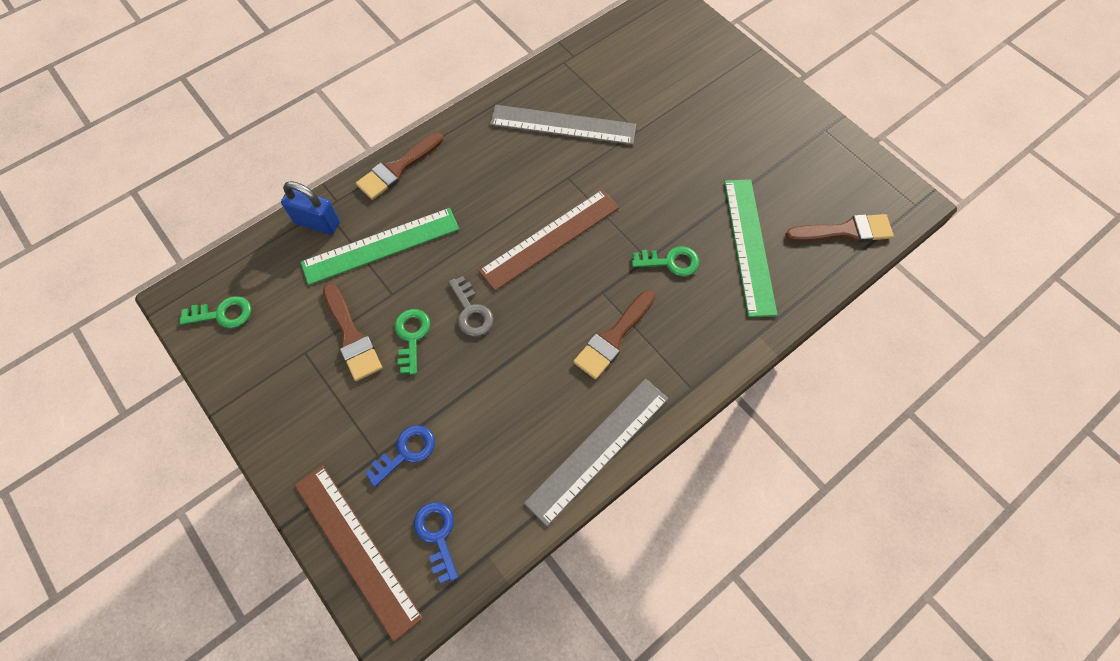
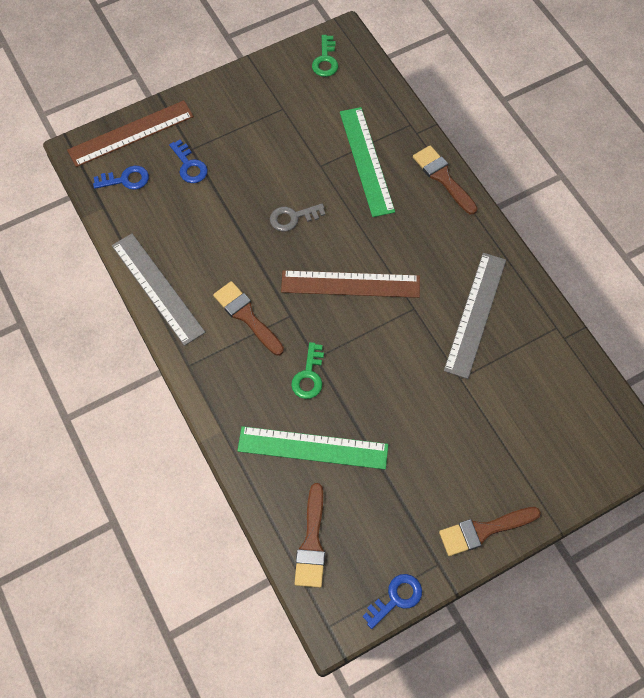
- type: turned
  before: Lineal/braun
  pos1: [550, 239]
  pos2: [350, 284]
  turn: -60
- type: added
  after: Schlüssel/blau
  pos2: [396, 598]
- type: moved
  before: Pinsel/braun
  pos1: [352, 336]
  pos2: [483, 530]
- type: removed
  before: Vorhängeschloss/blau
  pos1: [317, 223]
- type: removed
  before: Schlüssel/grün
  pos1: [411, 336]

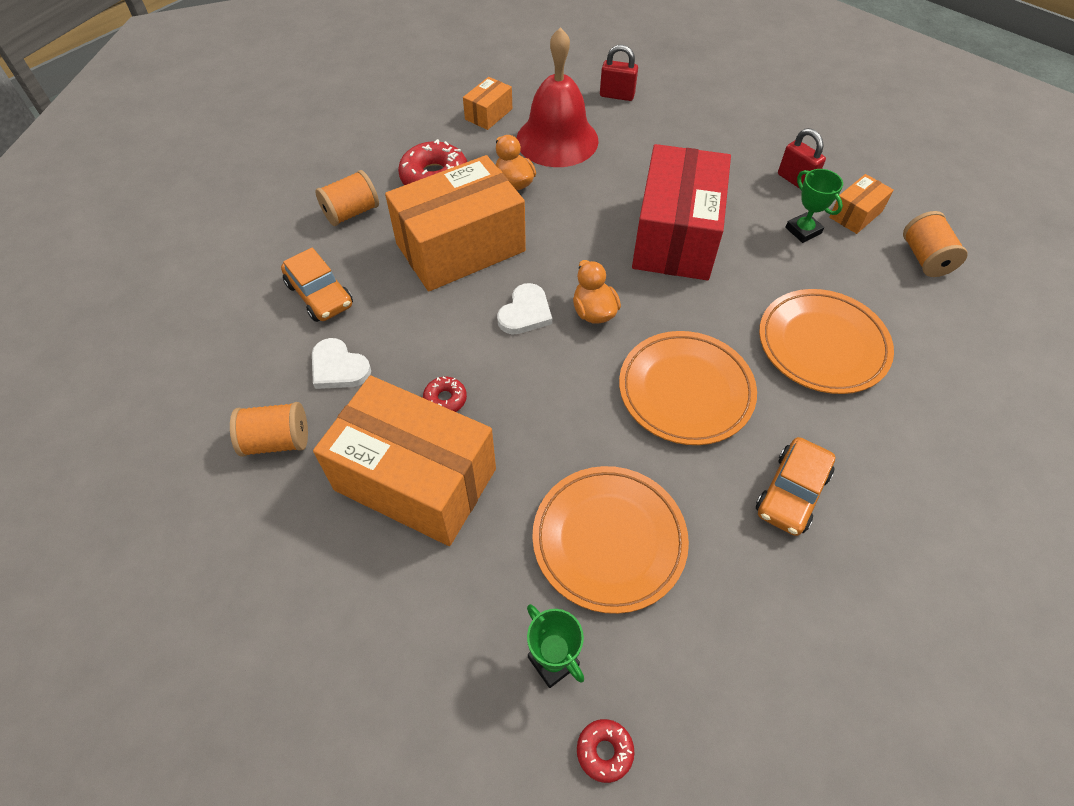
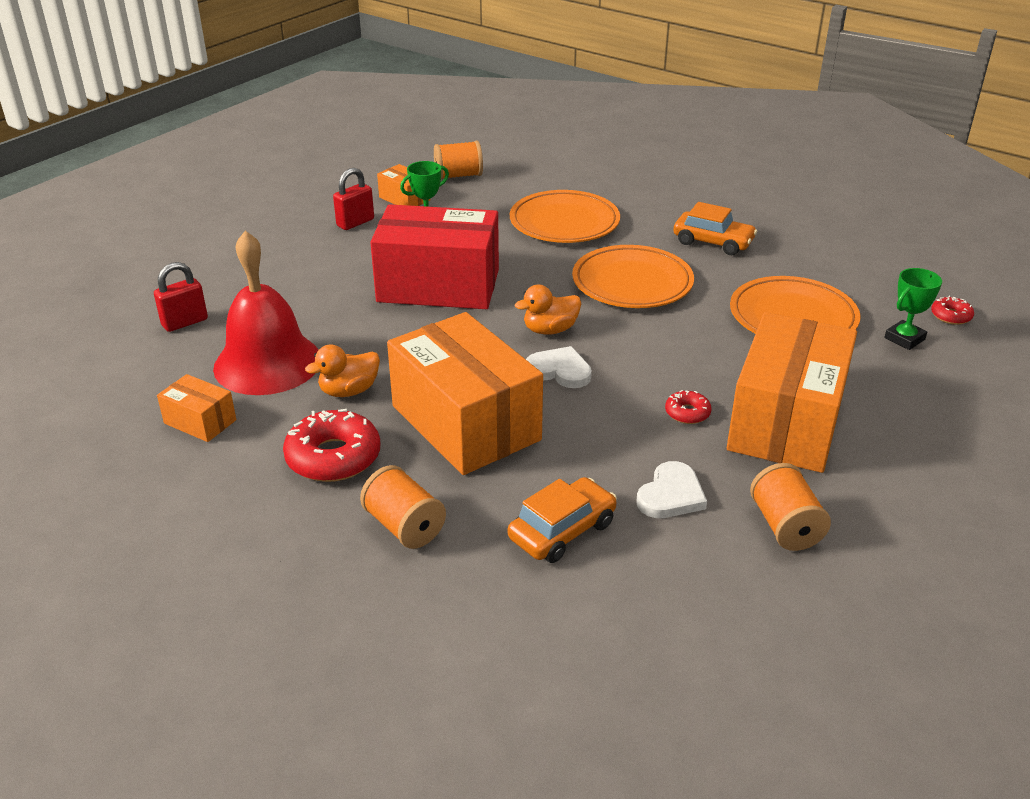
- type: turned
  before: Vorhängeschloss/rot
  pos1: [617, 95]
  pos2: [185, 322]
  turn: 45

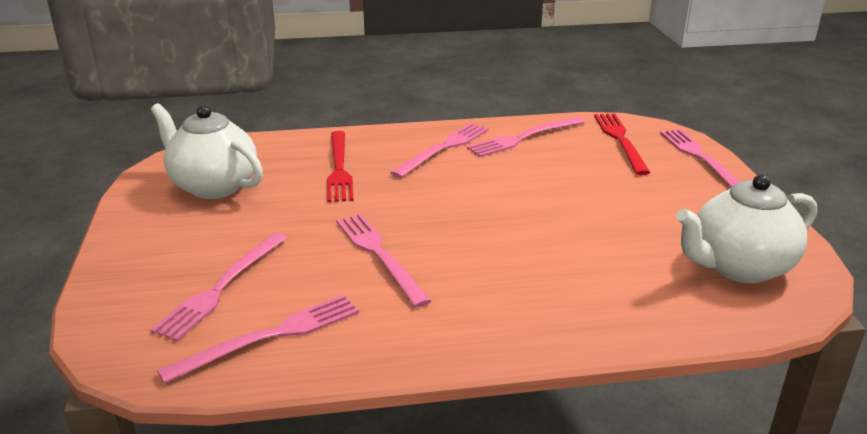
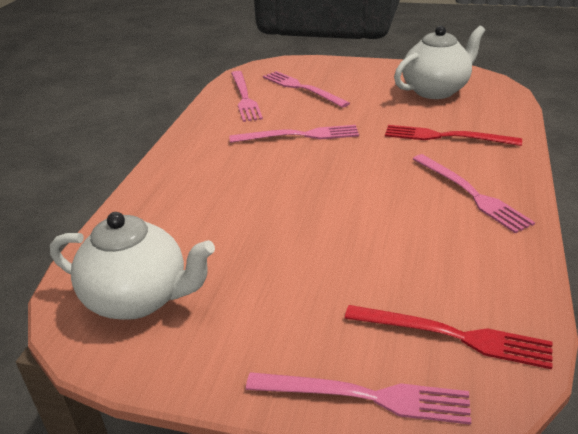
- type: turned
  before: Teekanne/weiß
  pos1: [738, 267]
  pos2: [139, 299]
  turn: 105
- type: removed
  before: Gabel/rosa
  pos1: [524, 138]

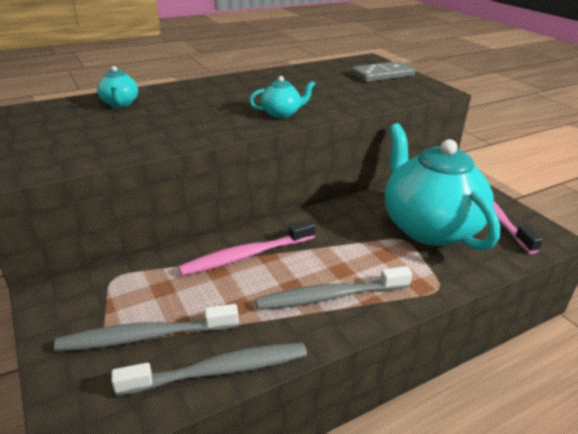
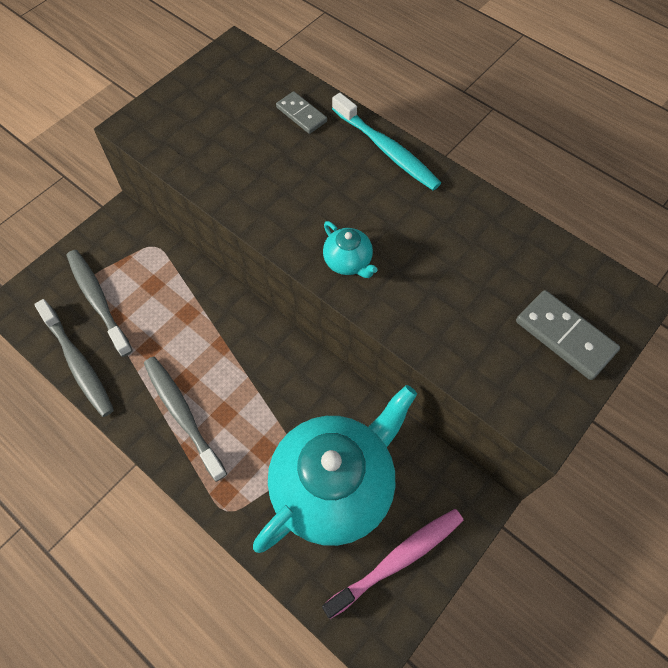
- type: replaced
  before: Teekanne/türkis
  after: Dominostein/grau
  pos1: [120, 103]
  pos2: [301, 114]
- type: added
  after: Zahnbürste/türkis
  pos2: [386, 149]
- type: removed
  before: Zahnbürste/rosa
  pos1: [246, 255]

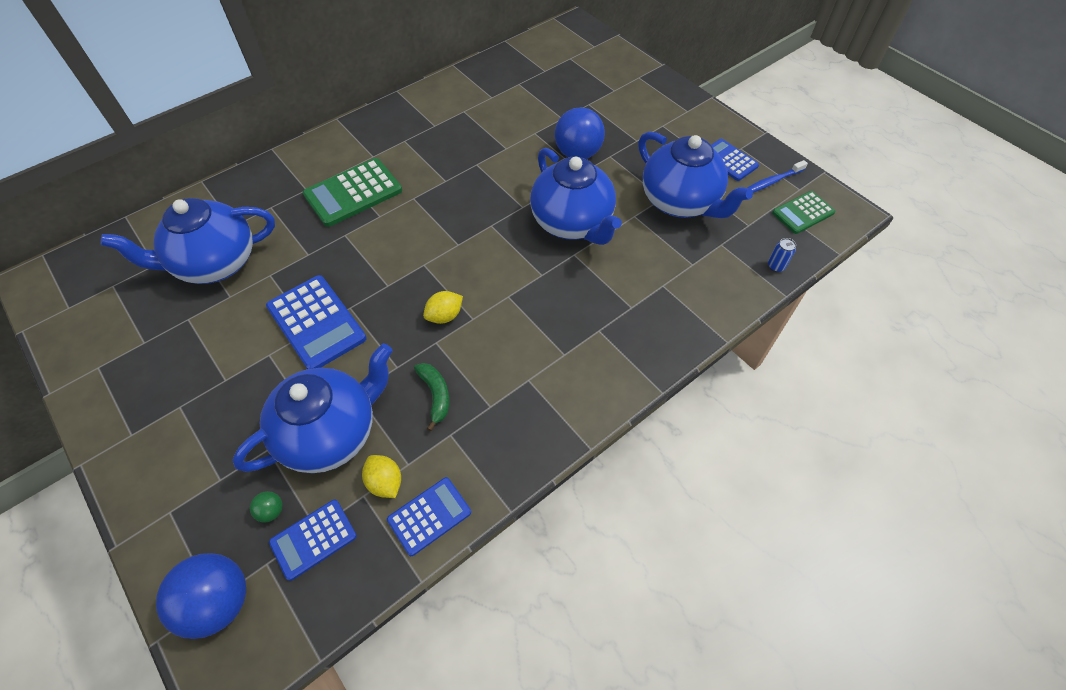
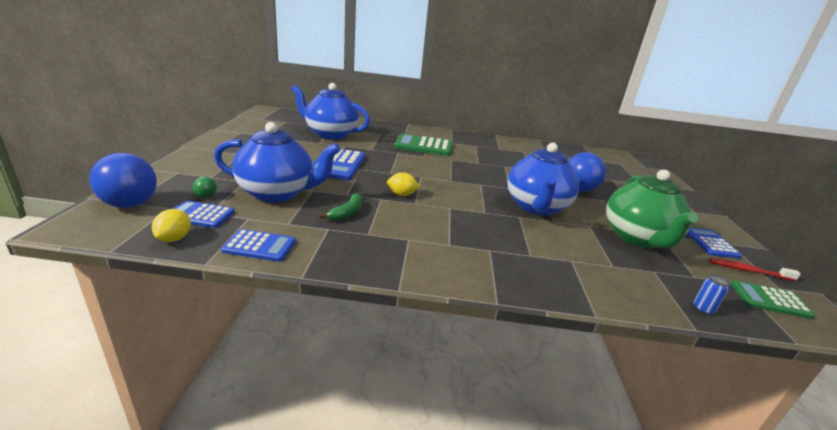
- type: moved
  before: Zitrone/gelb
  pos1: [385, 482]
  pos2: [174, 239]
- type: recoloured
  before: Teekanne/blau
  after: Teekanne/grün
  pos1: [680, 202]
  pos2: [638, 238]
- type: recoloured
  before: Zahnbürste/blau
  after: Zahnbürste/rot
  pos1: [772, 182]
  pos2: [748, 270]

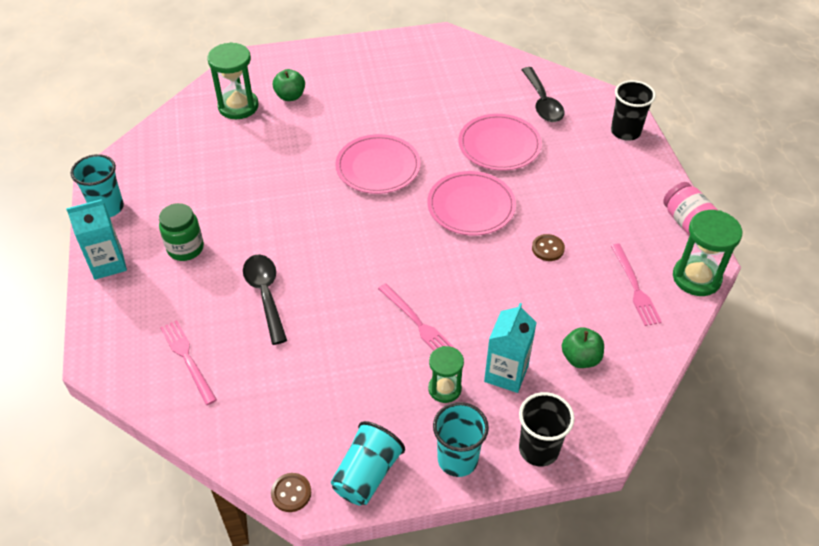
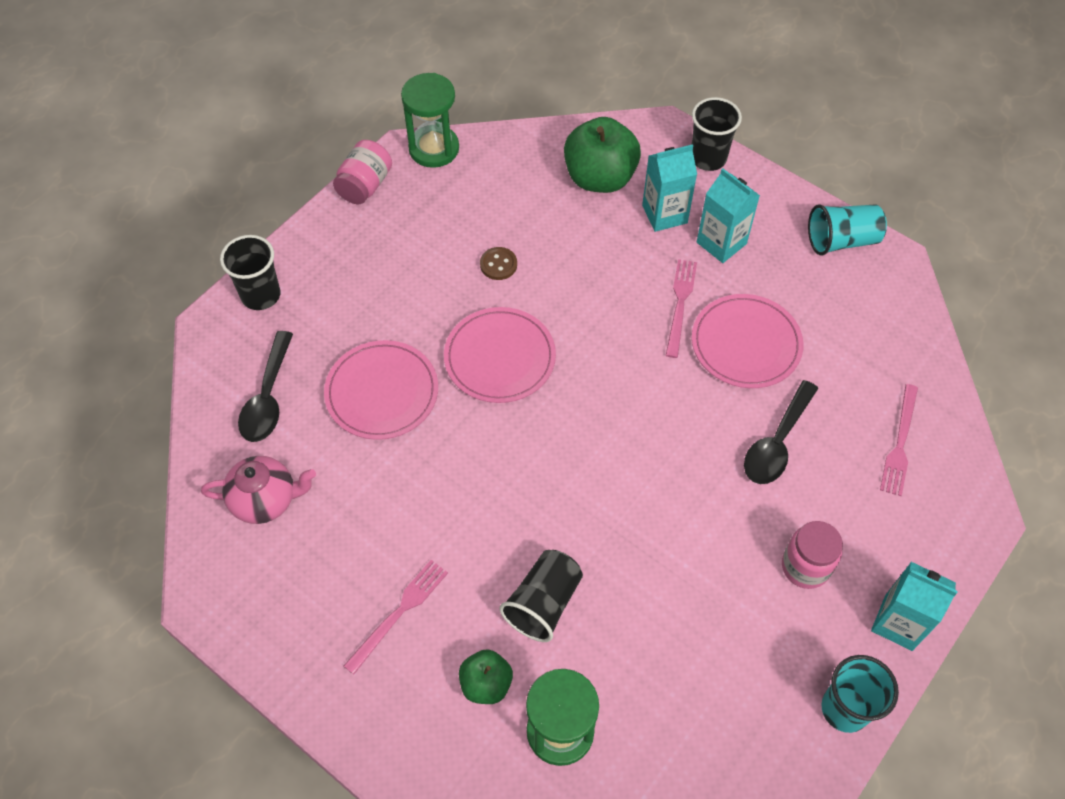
- type: added
  after: Teekanne/rosa
  pos2: [266, 500]
- type: turned
  before: Löffel/schwarz
  pos1: [542, 102]
  pos2: [268, 398]
  turn: 150
- type: moved
  before: Gabel/rosa
  pos1: [635, 287]
  pos2: [399, 613]
- type: added
  after: Becher/schwarz
  pos2: [543, 603]
- type: resized
  before: Apfel/grün
  pos1: [580, 358]
  pos2: [600, 178]
  scale: 1.81
- type: moved
  before: Teller/rosa
  pos1: [378, 167]
  pos2: [746, 344]
- type: replaced
  before: Sanduhr/grün
  after: Getränkekarton/türkis
  pos1: [444, 389]
  pos2: [721, 243]
- type: recoloured
  before: Einmachglas/grün
  after: Einmachglas/rosa
  pos1: [185, 248]
  pos2: [805, 566]
- type: removed
  before: Knopf/braun
  pos1: [291, 493]
- type: removed
  before: Becher/türkis
  pos1: [457, 459]

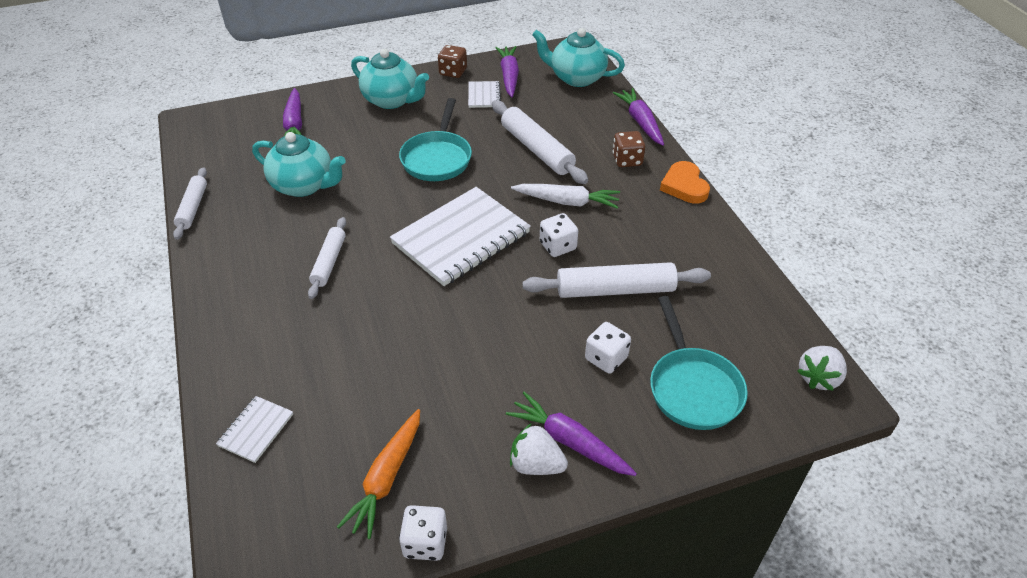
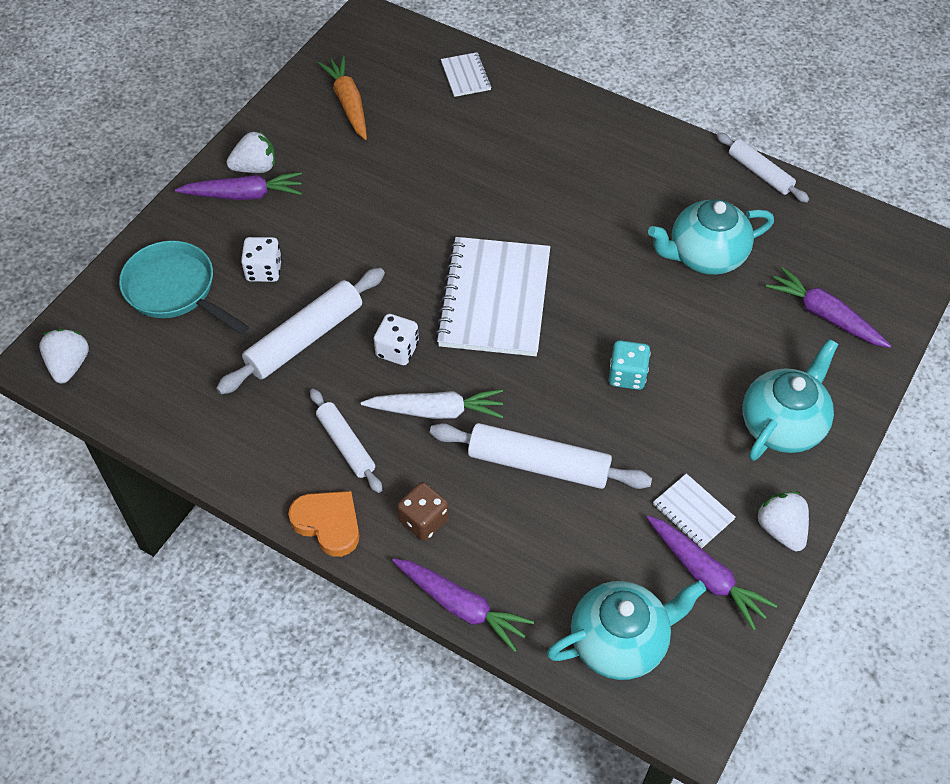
- type: moved
  before: Nudelholz/weiß
  pos1: [329, 262]
  pos2: [346, 444]
- type: turned
  before: Karotte/weiß
  pos1: [567, 202]
  pos2: [436, 411]
  turn: -150
- type: replaced
  before: Pfanne/türkis
  after: Spielwürfel/türkis
  pos1: [437, 158]
  pos2: [627, 375]
- type: turned
  before: Teekanne/türkis
  pos1: [392, 100]
  pos2: [782, 424]
  turn: 135
- type: replaced
  before: Spielwürfel/braun
  after: Erdbeere/weiß
  pos1: [453, 72]
  pos2: [781, 529]
- type: removed
  before: Spielwürfel/weiß
  pos1: [425, 542]

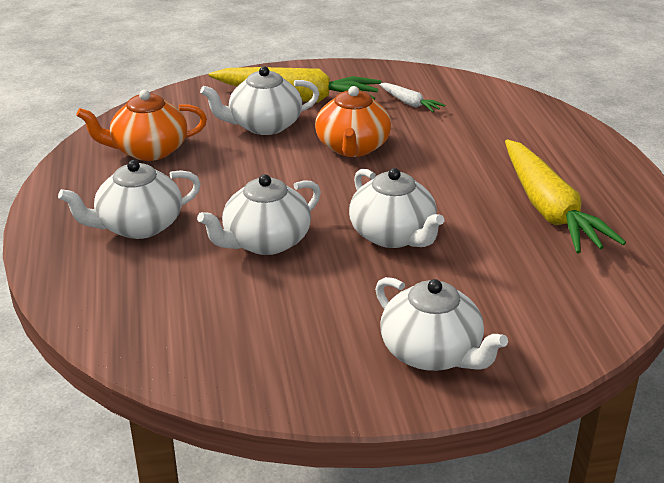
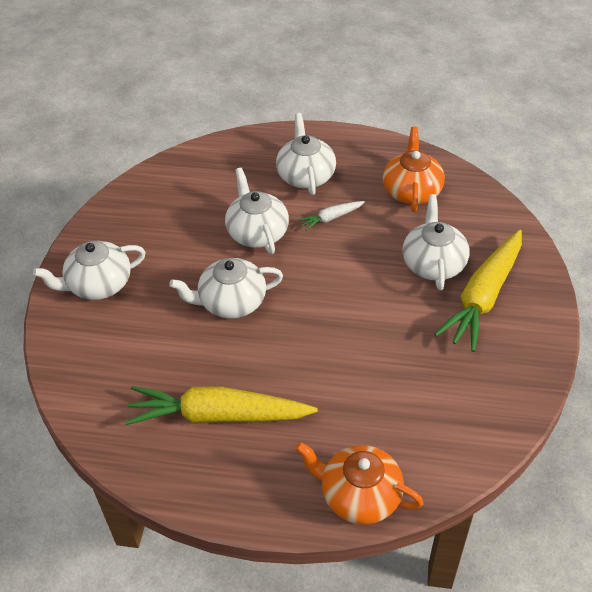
- type: moved
  before: Teekanne/orange
  pos1: [352, 147]
  pos2: [359, 495]
- type: moved
  before: Karotte/weiß
  pos1: [409, 103]
  pos2: [331, 218]

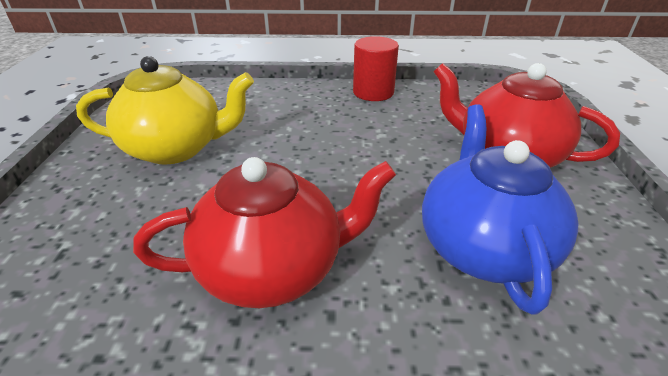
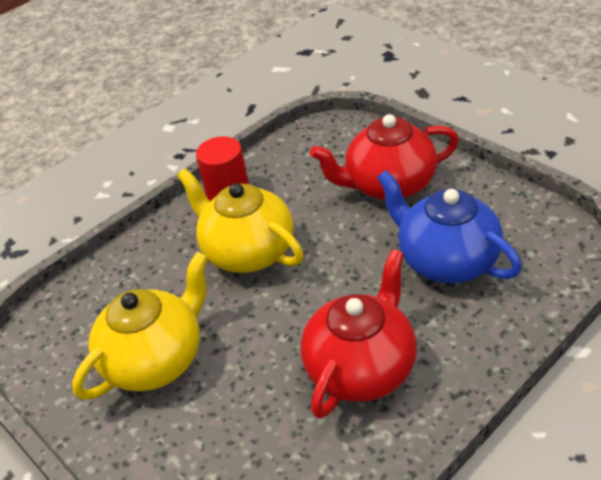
- type: added
  after: Teekanne/gelb
  pos2: [247, 251]

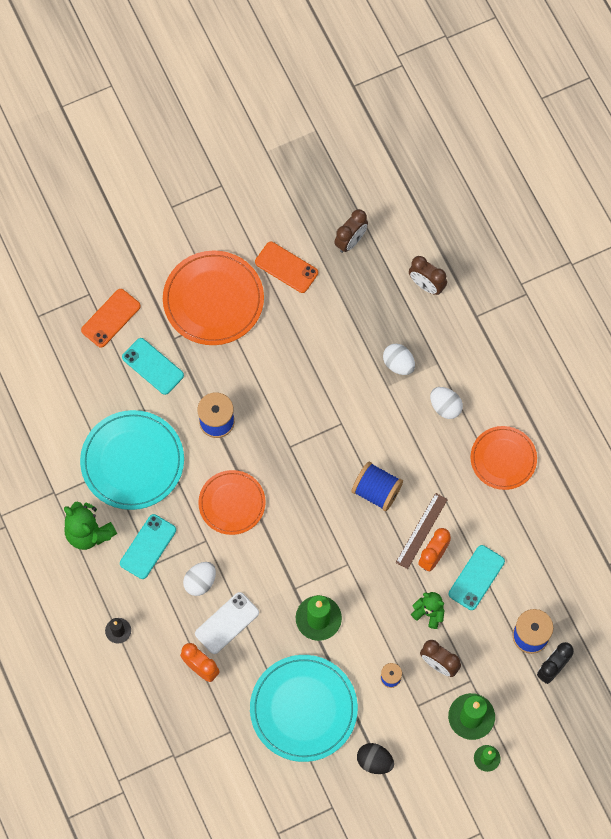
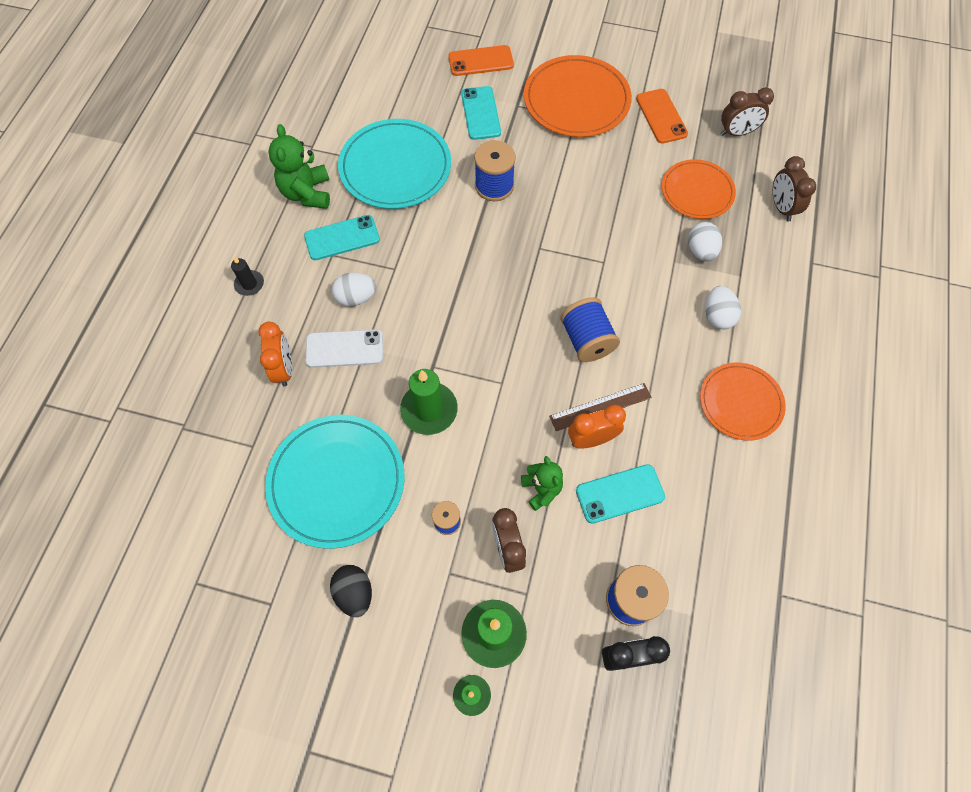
- type: moved
  before: Teller/orange
  pos1: [232, 503]
  pos2: [697, 191]

